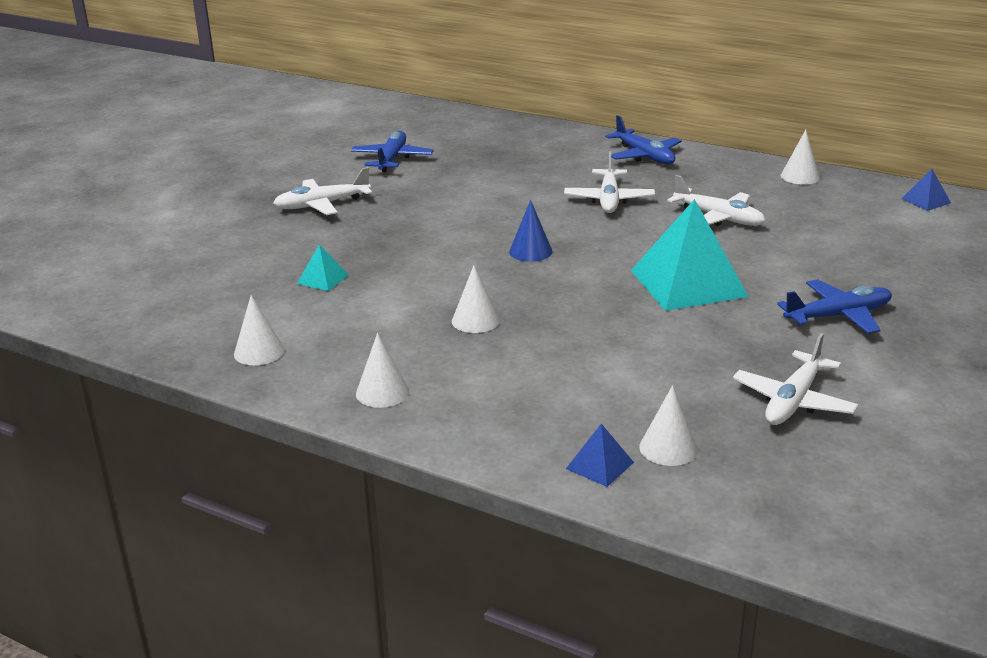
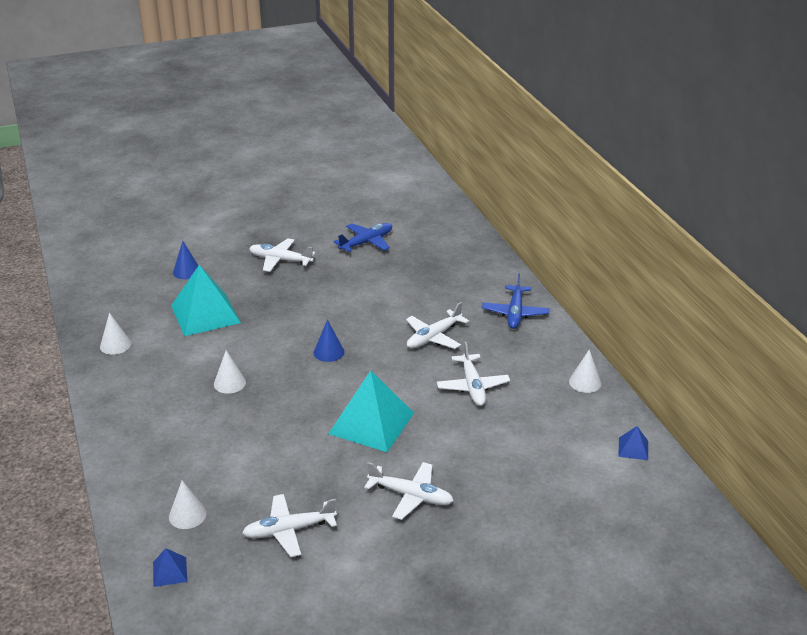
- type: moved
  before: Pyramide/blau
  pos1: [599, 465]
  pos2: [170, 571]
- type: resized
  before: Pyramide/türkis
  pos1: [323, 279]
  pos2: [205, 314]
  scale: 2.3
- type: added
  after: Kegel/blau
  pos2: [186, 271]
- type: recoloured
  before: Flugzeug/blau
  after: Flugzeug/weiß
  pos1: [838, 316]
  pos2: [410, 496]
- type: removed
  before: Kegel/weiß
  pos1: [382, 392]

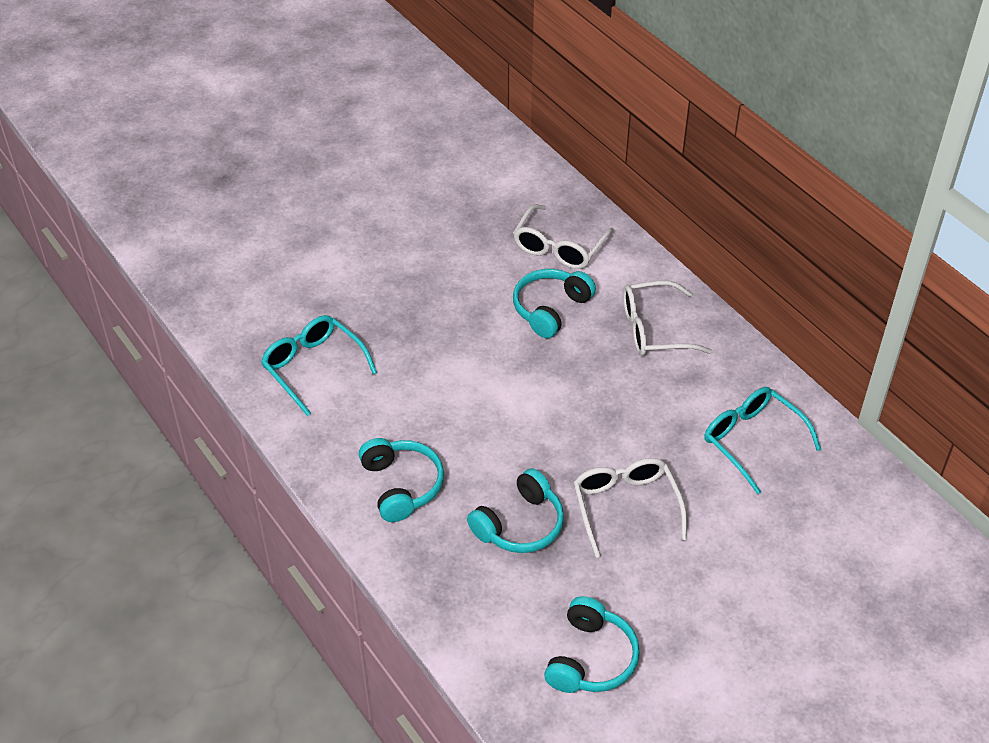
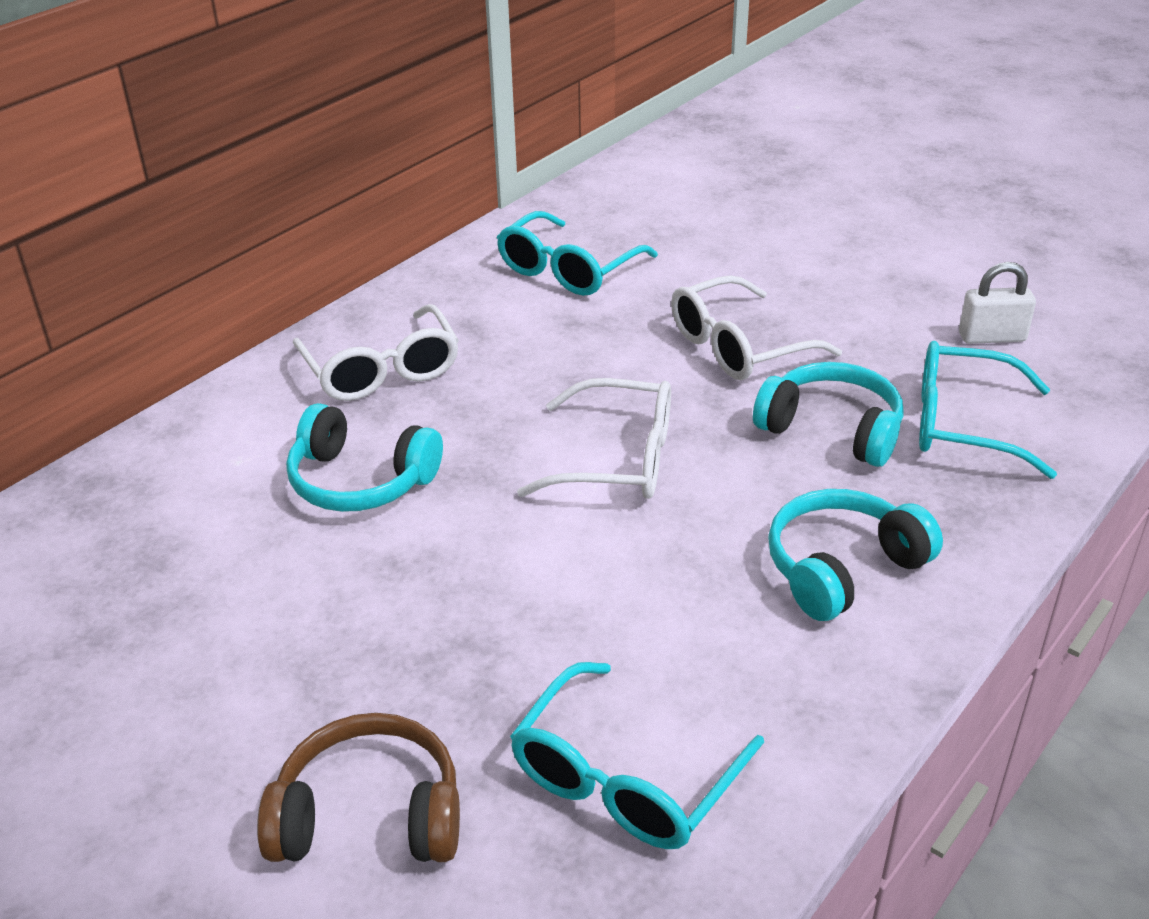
- type: added
  after: Kopfhörer/braun
  pos2: [370, 815]
- type: moved
  before: Brille/weiß
  pos1: [559, 247]
  pos2: [616, 459]
- type: added
  after: Brille/türkis
  pos2: [964, 424]
- type: replaced
  before: Kopfhörer/türkis
  after: Vorhängeschloss/weiß
  pos1: [591, 658]
  pos2: [992, 337]

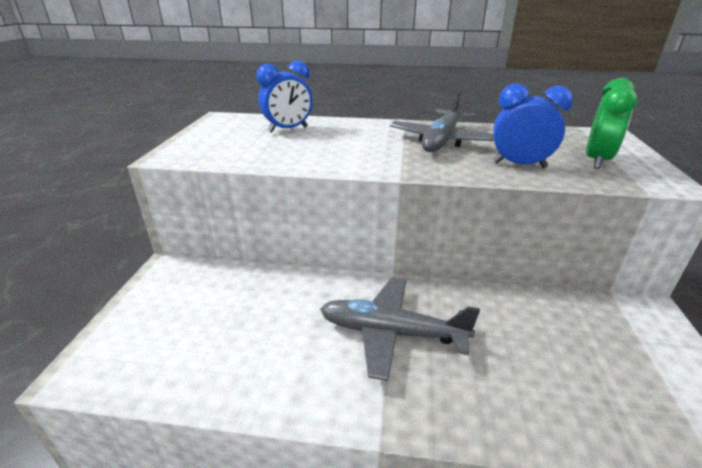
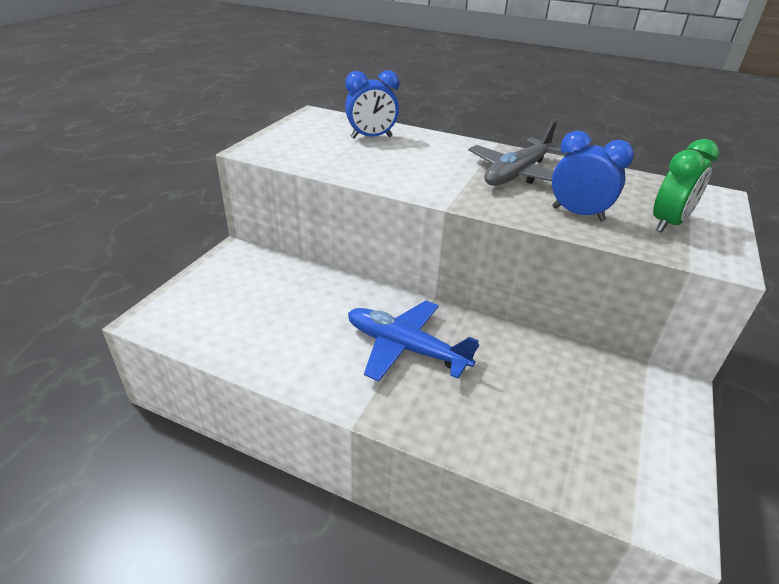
- type: recoloured
  before: Flugzeug/grau
  after: Flugzeug/blau
  pos1: [392, 333]
  pos2: [405, 348]

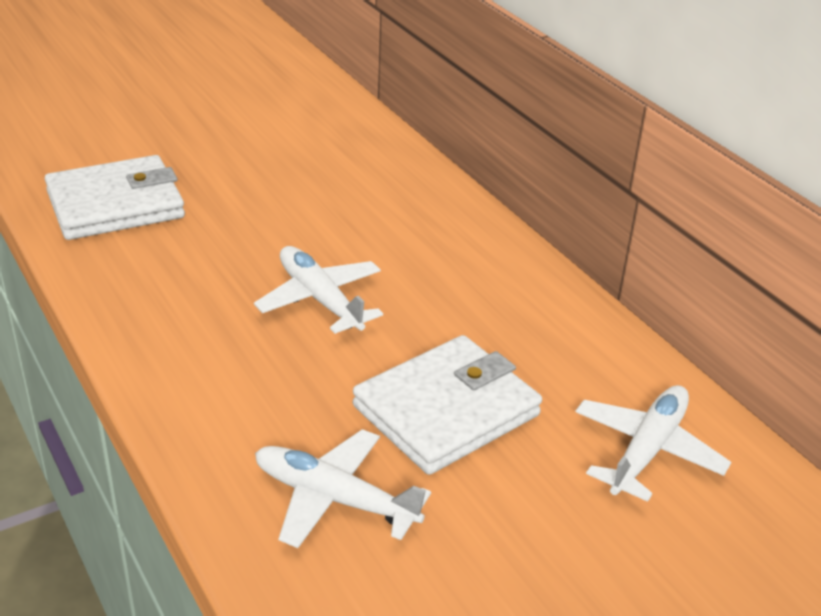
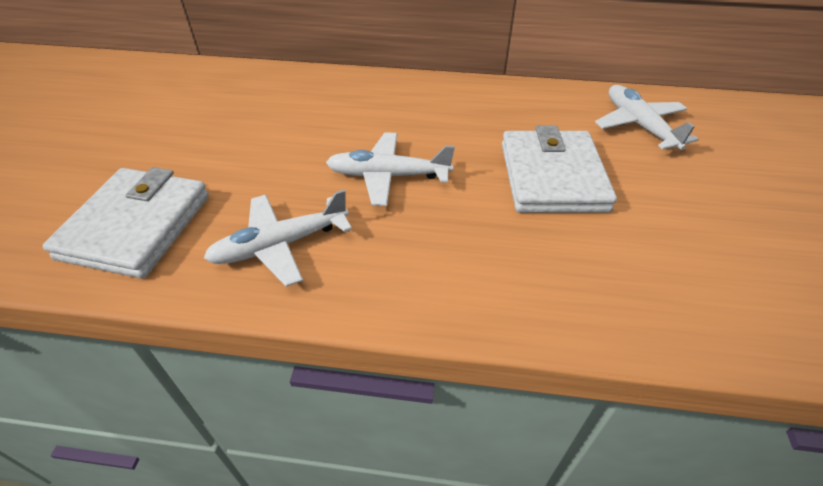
- type: moved
  before: Flugzeug/weiß
  pos1: [335, 499]
  pos2: [281, 245]

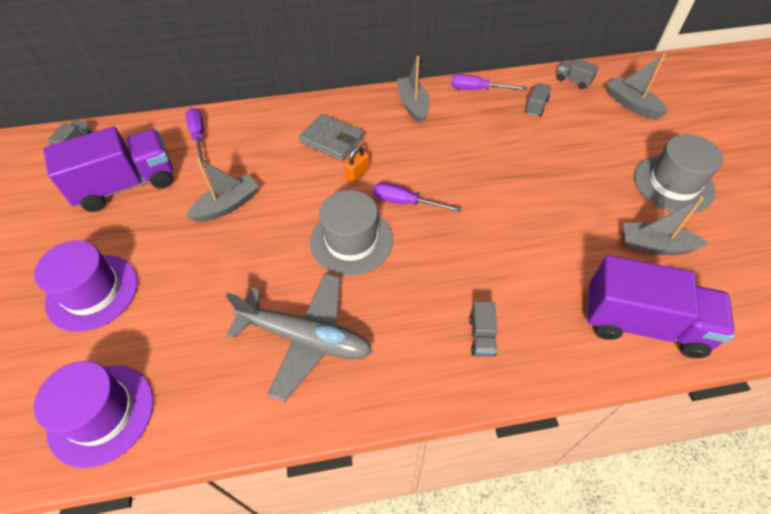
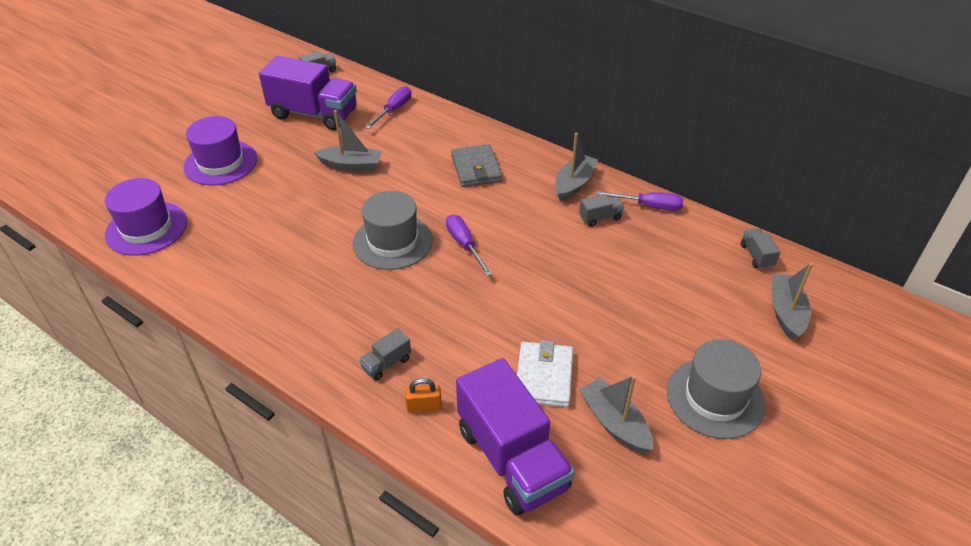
- type: moved
  before: Vorhängeschloss/orange
  pos1: [357, 173]
  pos2: [424, 406]
- type: added
  after: Geldbörse/weiß
  pos2: [544, 377]
- type: moved
  before: Lastwagen/grau
  pos1: [536, 106]
  pos2: [600, 217]
- type: turned
  before: Schraubenzieher/lila
  pos1: [477, 90]
  pos2: [649, 206]
  turn: 135
- type: removed
  before: Flugzeug/grau
  pos1: [306, 338]

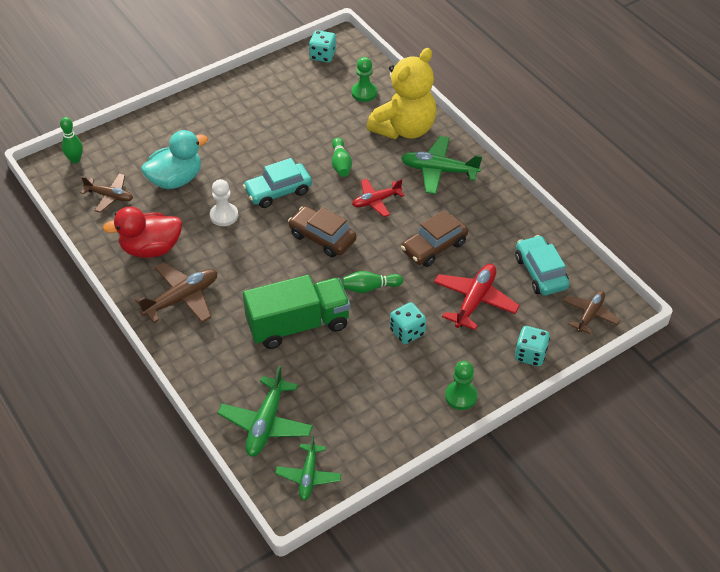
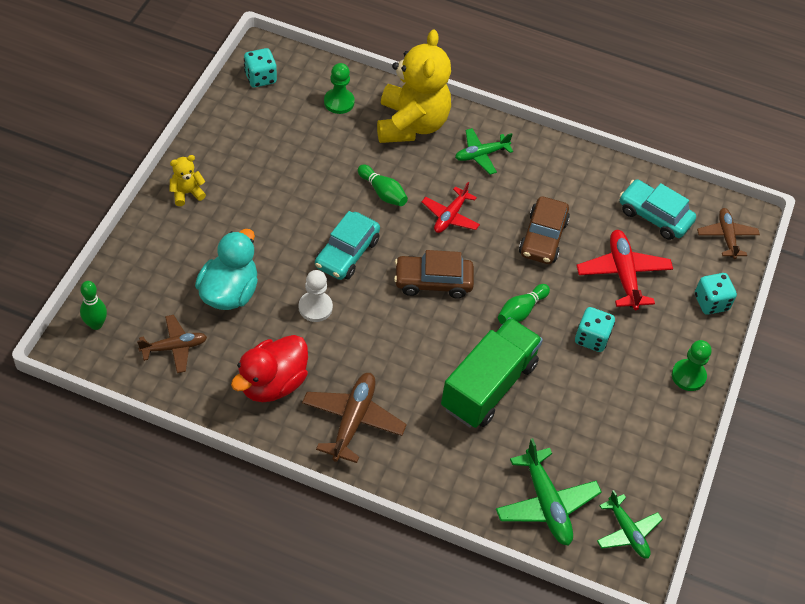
- type: added
  after: Teddybär/gelb
  pos2: [186, 193]
- type: resized
  before: Flugzeug/grün
  pos1: [439, 170]
  pos2: [481, 155]
  scale: 0.66

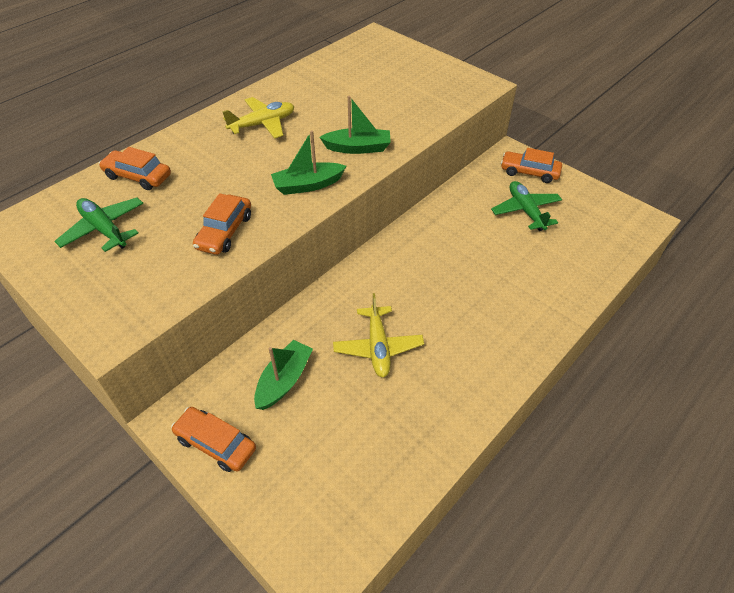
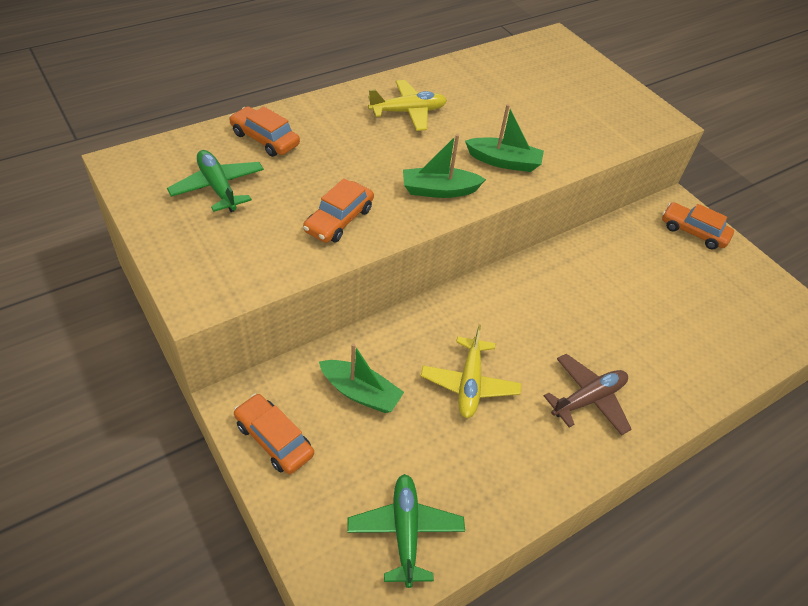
- type: turned
  before: Boot/grün
  pos1: [284, 380]
  pos2: [360, 392]
  turn: 75
- type: moved
  before: Flugzeug/grün
  pos1: [525, 211]
  pos2: [405, 531]
- type: added
  after: Flugzeug/braun
  pos2: [588, 399]

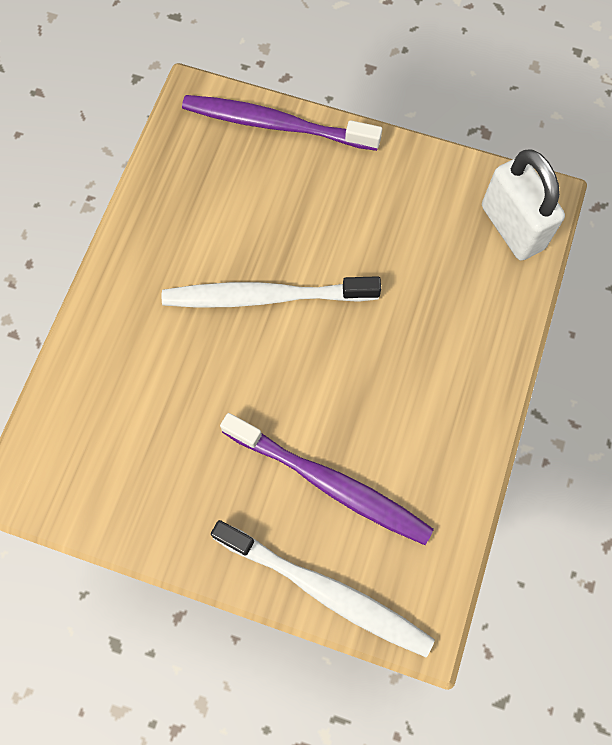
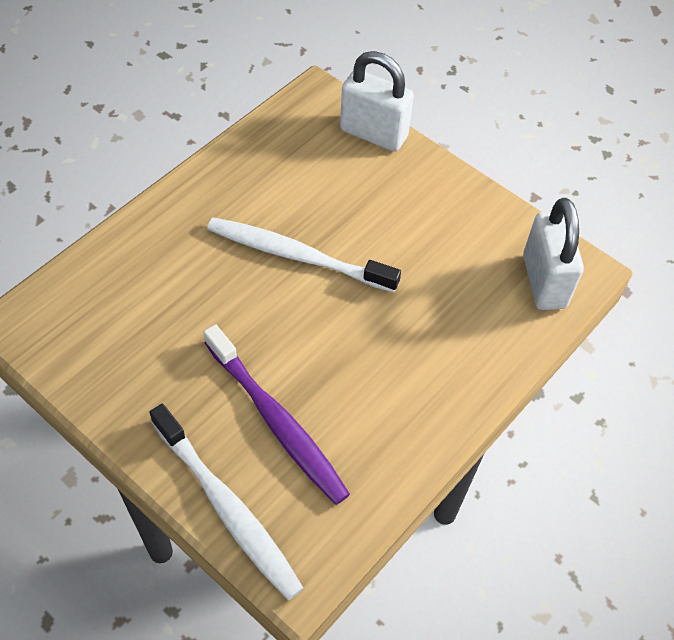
- type: replaced
  before: Zahnbürste/lila
  after: Vorhängeschloss/weiß
  pos1: [276, 124]
  pos2: [373, 134]

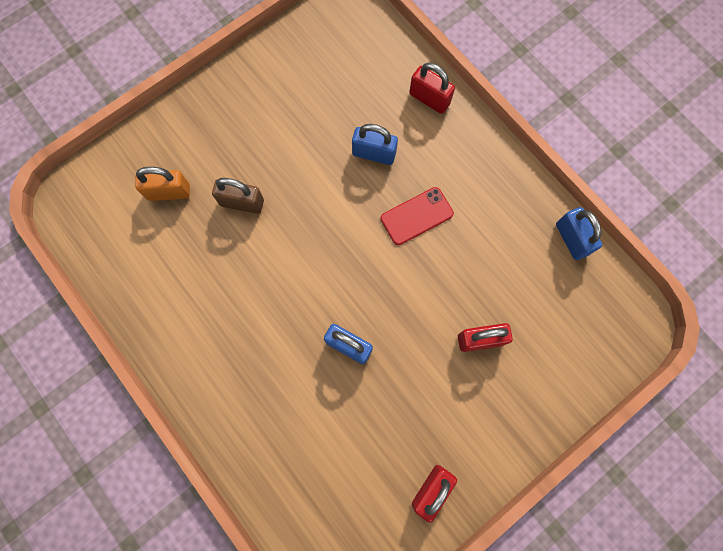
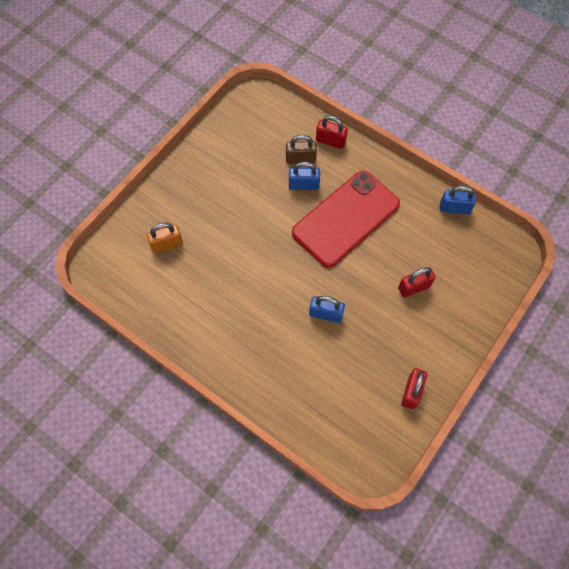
- type: moved
  before: Vorhängeschloss/braun
  pos1: [242, 203]
  pos2: [300, 159]
- type: resized
  before: Handy/rot
  pos1: [416, 216]
  pos2: [346, 218]
  scale: 2.19
- type: turned
  before: Vorhängeschloss/blau
  pos1: [571, 239]
  pos2: [454, 208]
  turn: -45

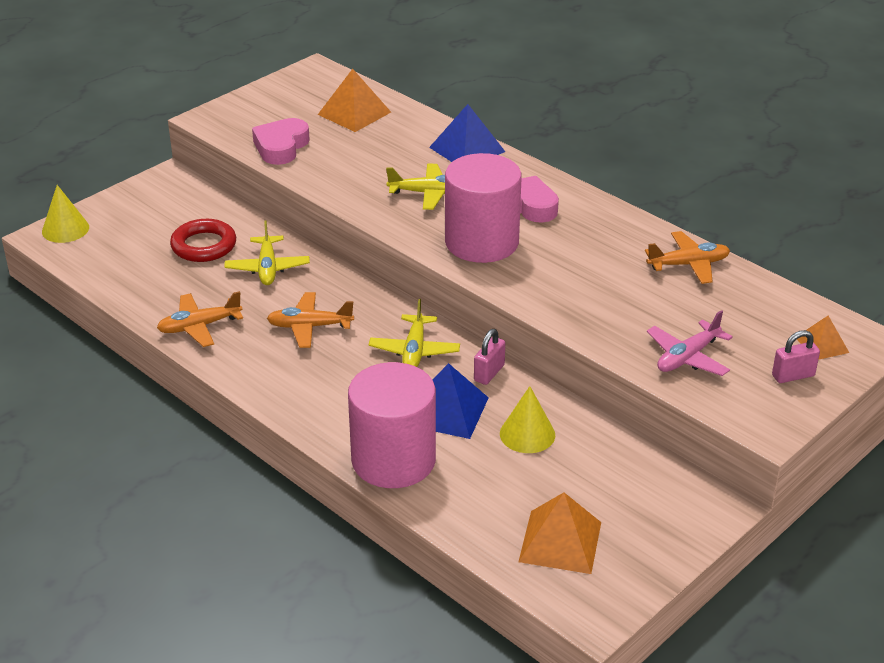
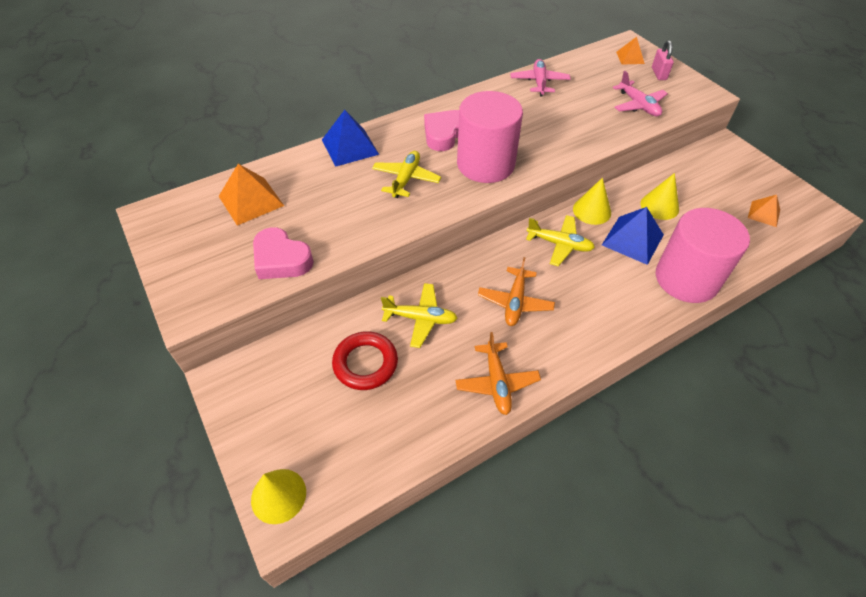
- type: recoloured
  before: Flugzeug/orange
  after: Flugzeug/rosa
  pos1: [688, 264]
  pos2: [539, 82]
- type: replaced
  before: Vorhängeschloss/rosa
  after: Kegel/gelb
  pos1: [489, 373]
  pos2: [592, 211]
- type: resized
  before: Pyramide/orange
  pos1: [560, 541]
  pos2: [764, 214]
  scale: 0.6

